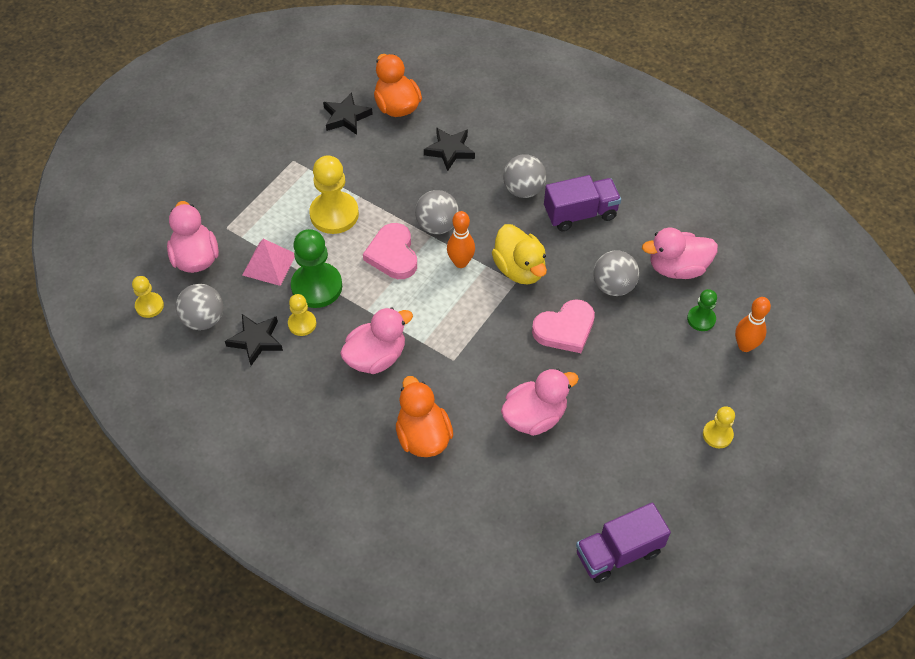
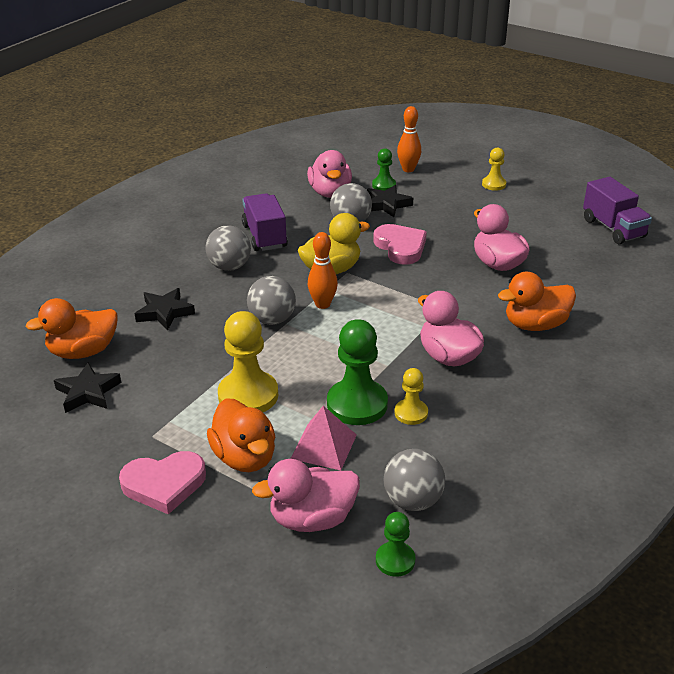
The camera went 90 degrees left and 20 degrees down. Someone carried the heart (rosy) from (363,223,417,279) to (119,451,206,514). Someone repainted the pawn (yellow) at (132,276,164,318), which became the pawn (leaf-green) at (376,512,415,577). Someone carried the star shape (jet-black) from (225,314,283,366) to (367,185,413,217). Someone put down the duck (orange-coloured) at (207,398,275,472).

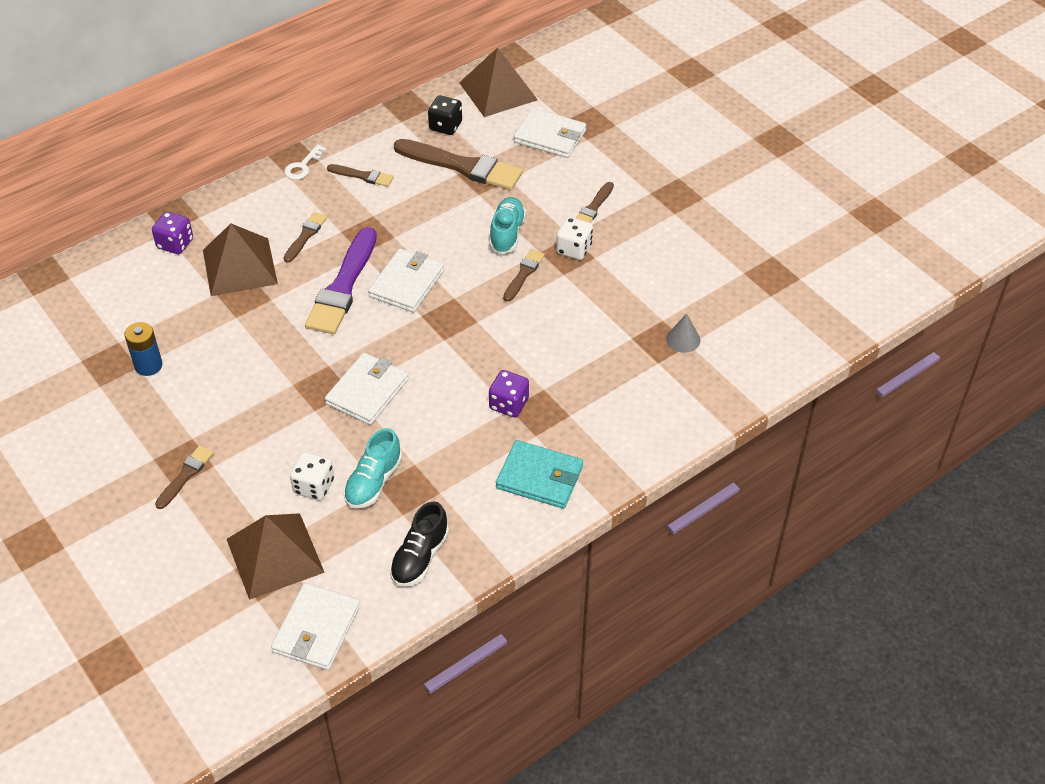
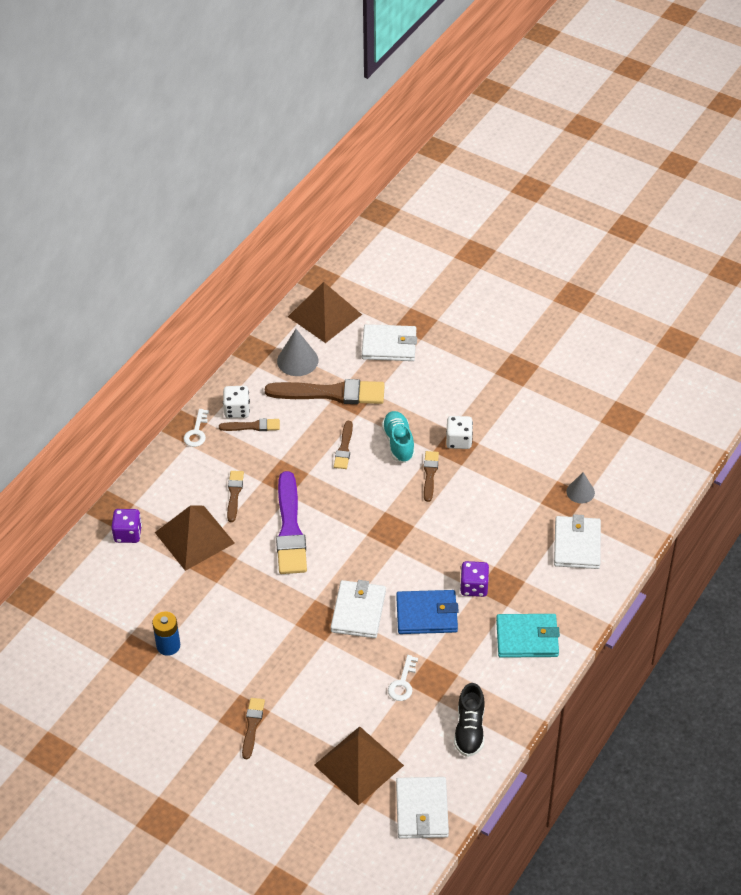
The camera went 20 degrees left and 0 degrees up. Someone swapped the game die (jet-black) at (428,95,462,135) for the cone (ash-grey) at (277,329,318,376). Someone carried the paintbrush (brown) from (576,182,614,223) to (334,421,353,469). Someone carried the wallet (snow-white) from (368,249,444,313) to (554,514,601,569). Someone swapped the sneaker (aqua) at (343,428,402,509) for the key (snow-white) at (388,655,418,701). Someone carried the game die (snow-white) from (290,452,334,500) to (223,386,250,418). Someone put down the wallet (cobalt) at (396,590,459,634).

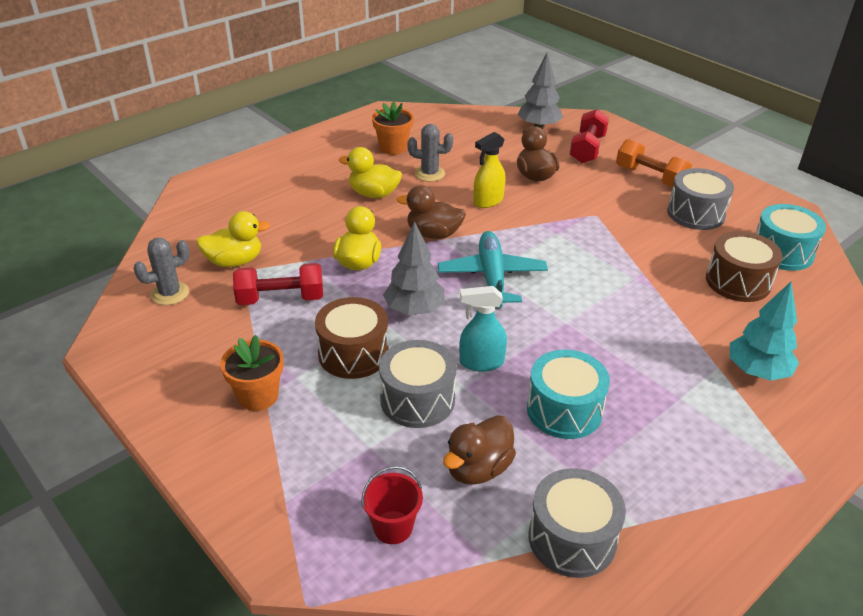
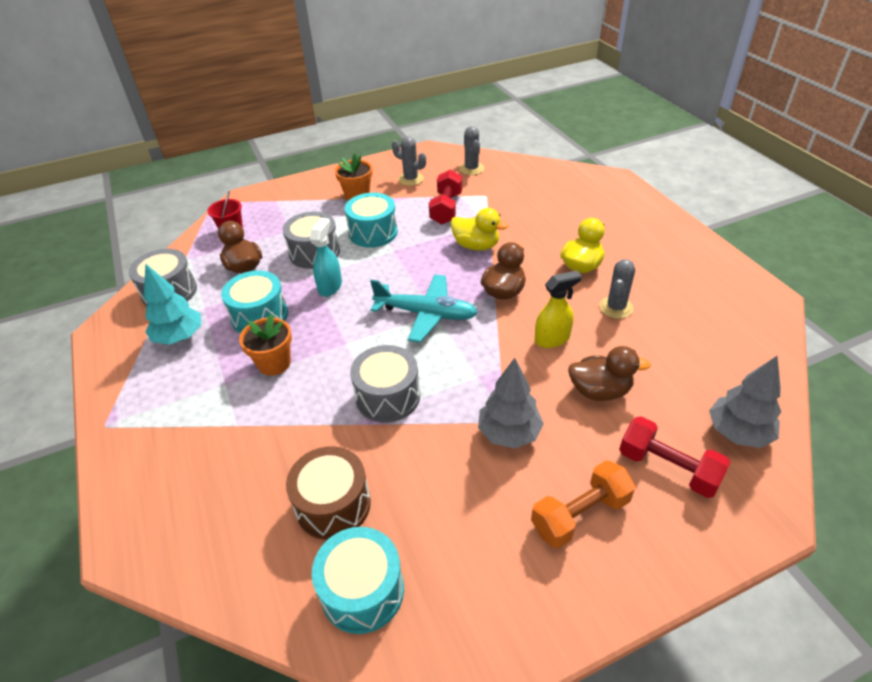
The camera went 110 degrees right and 5 degrees up. Someone carried the potted plant (orange-coloured) from (372,102,414,155) to (239,314,292,376). Someone rotated the spray bottle (yellow) at (473,132,505,208) by 90 degrees clockwise. Someone carried the drum (ash-grey) from (667,168,734,230) to (350,345,420,423). Someone took away the duck (yellow) at (196,211,270,267). Someone carried the toy tree (ash-grey) from (383,221,444,315) to (478,358,544,449). Someone carried the toy tree (aqua) from (730,282,799,381) to (144,264,201,345). Someone repainted the drum (brown) at (315,297,389,379), which became the drum (aqua) at (345,193,398,248). Someone put down the saguaro cactus (ash-grey) at (392,137,426,186).

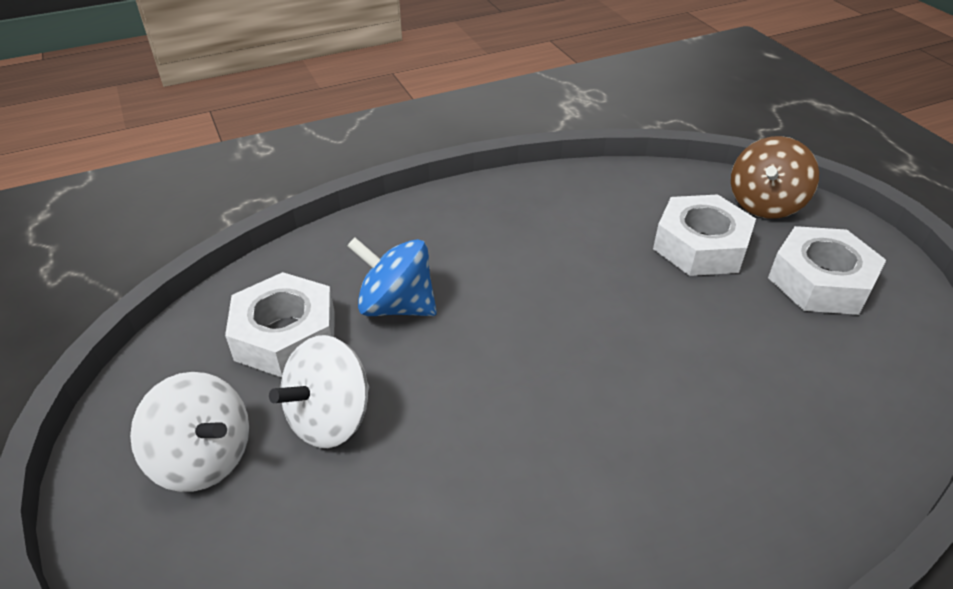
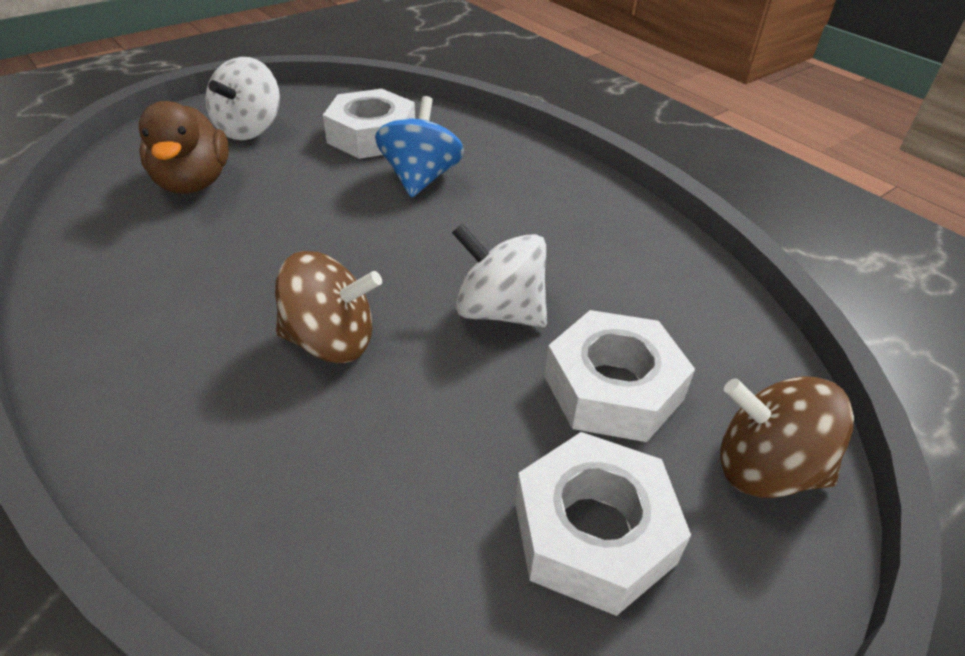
The camera went 75 degrees right and 0 degrees up. Someone carried the whirligig (snow-white) from (269,335,369,448) to (452,223,547,327). Someone put down the duck (brown) at (139,101,229,194). Someone put down the whirligig (brown) at (275,251,382,363).

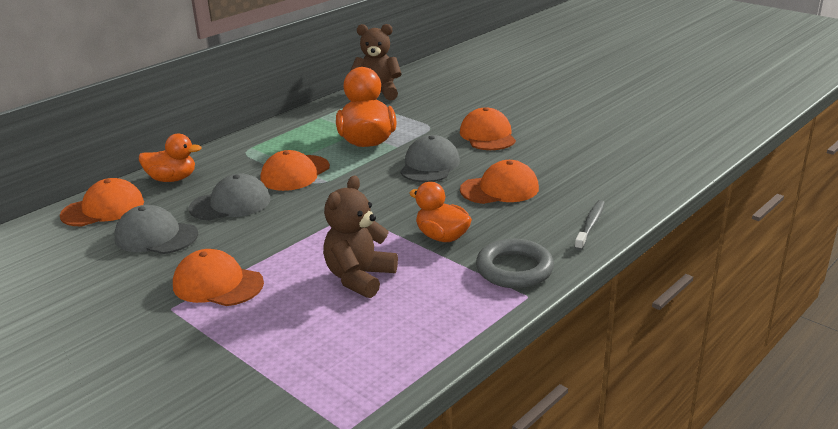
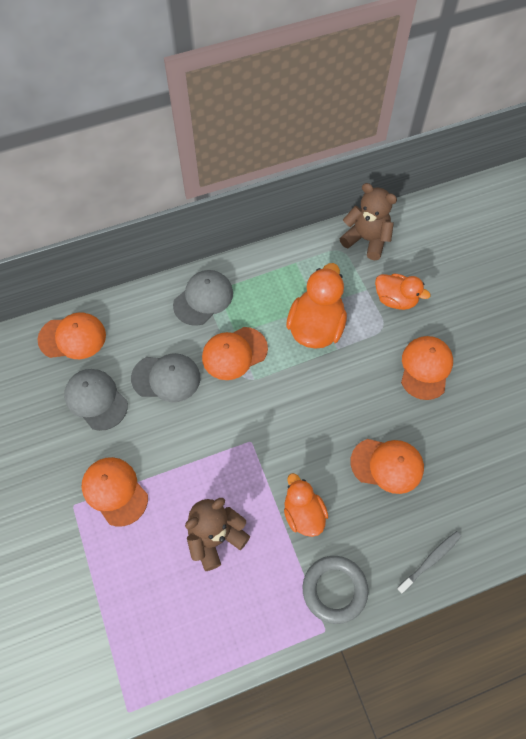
The camera went 25 degrees right and 35 degrees up. Someone carried the duck (orange-coloured) from (139,134,201,182) to (375,273,430,310). Someone carried the cap (ash-grey) from (400,135,460,182) to (173,270,233,326).

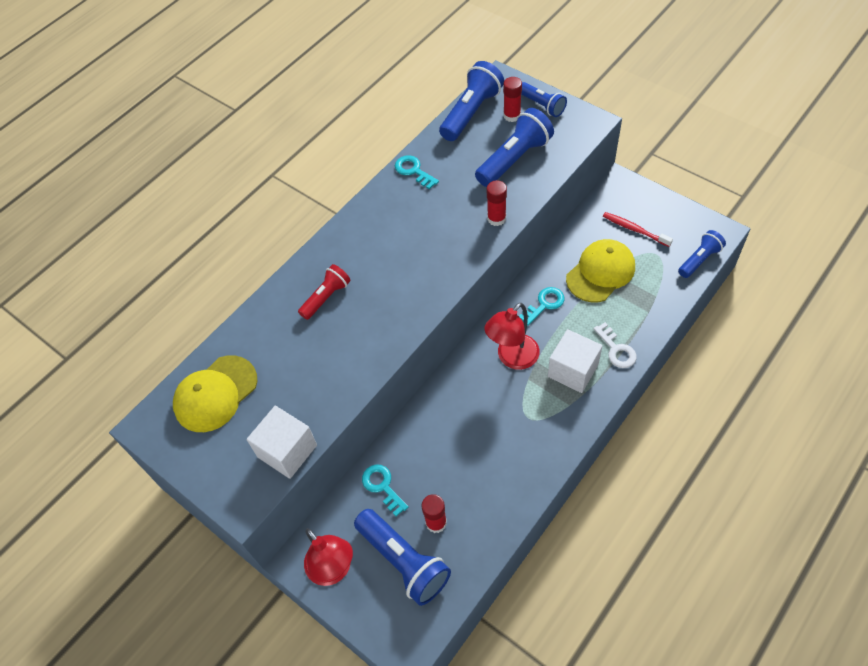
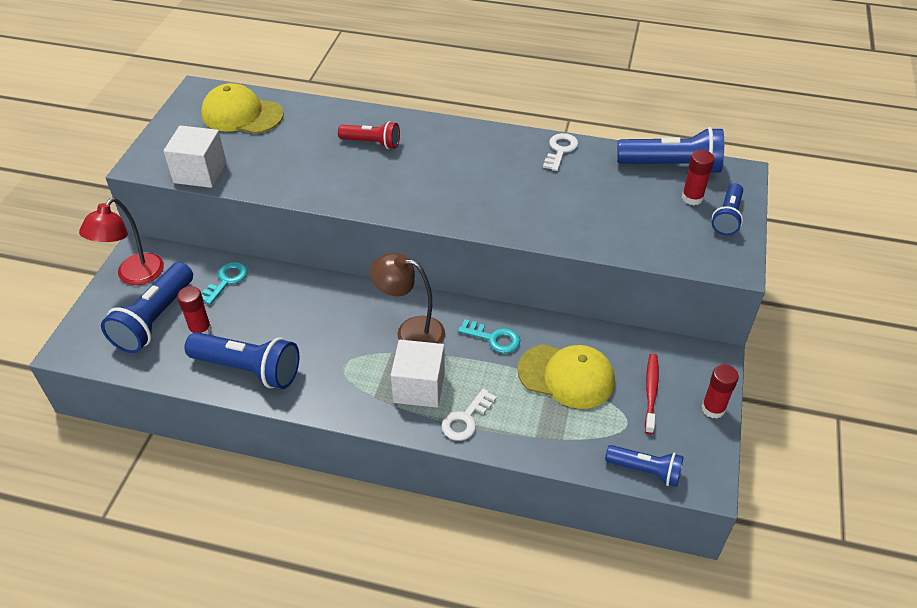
The camera went 60 degrees right and 10 degrees down. Someone carried the flashlight (cobalt) from (475,108,554,187) to (184,332,300,389). Someone repainted the key (aqua) at (395,155,439,190), which became the key (snow-white) at (543,133,578,171). Someone carried the stick of glue (crimson) from (487,180,507,226) to (701,364,739,419). Someone repainted the reading lamp (crimson) at (484,303,540,370), which became the reading lamp (brown) at (370,253,445,344).

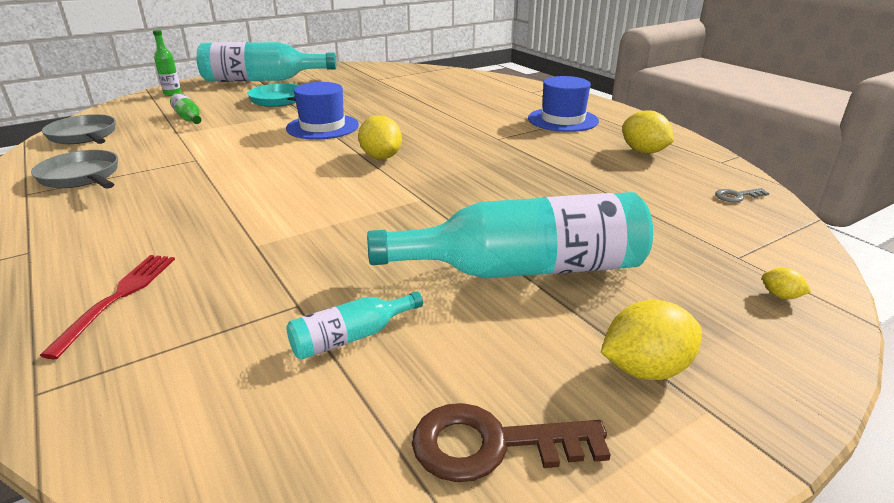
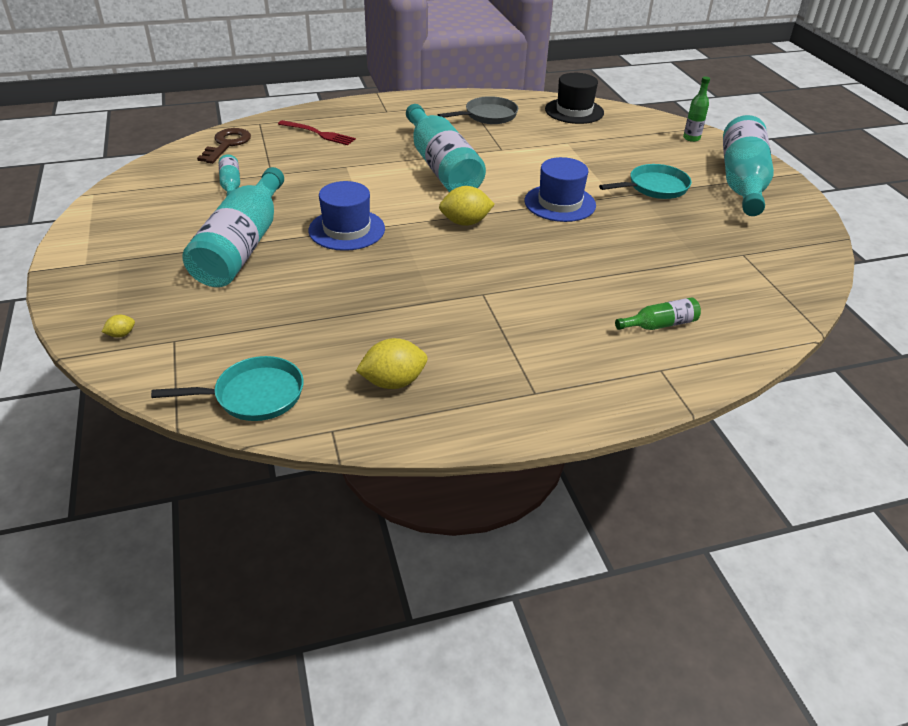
The camera went 105 degrees right and 10 degrees up. Someone carried the top hat (cobalt) from (528,76,599,132) to (308,181,385,251). Someone carried the flask (leaf-green) from (170,93,202,124) to (615,298,701,330). Someone swapped the frying pan (ash-grey) at (42,114,116,144) for the top hat (jet-black) at (545,73,604,124). Someone swapped the key (ash-grey) at (715,188,769,202) for the frying pan (aqua) at (151,356,304,421). Someone took away the lemon (yellow) at (601,300,702,380). Someone carried the key (brown) from (412,403,611,482) to (197,128,251,164). Someone put down the flask (aqua) at (406,104,486,192).

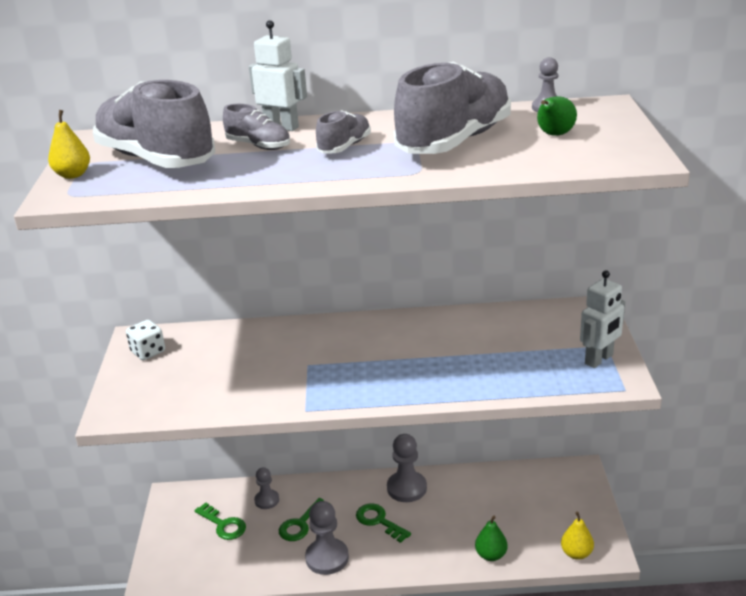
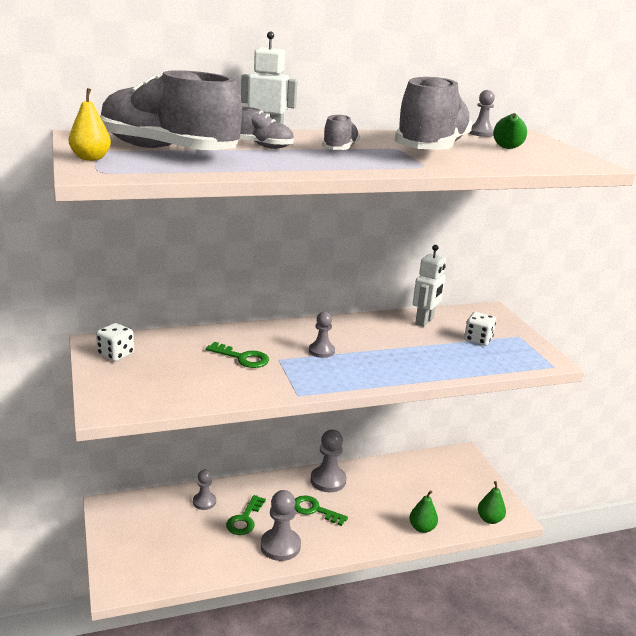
The camera went 20 degrees left and 5 degrees down. Someone carried the robot (snow-white) from (580,270,625,368) to (413,245,446,327). Someone carried the key (leaf-green) from (194,502,246,540) to (206,342,269,368). Someone repainted the pear (yellow) at (561,512,594,560), which became the pear (leaf-green) at (478,481,506,524). Someone put down the pawn (ash-grey) at (309,312,335,358). Someone put down the game die (snow-white) at (464,312,496,346).

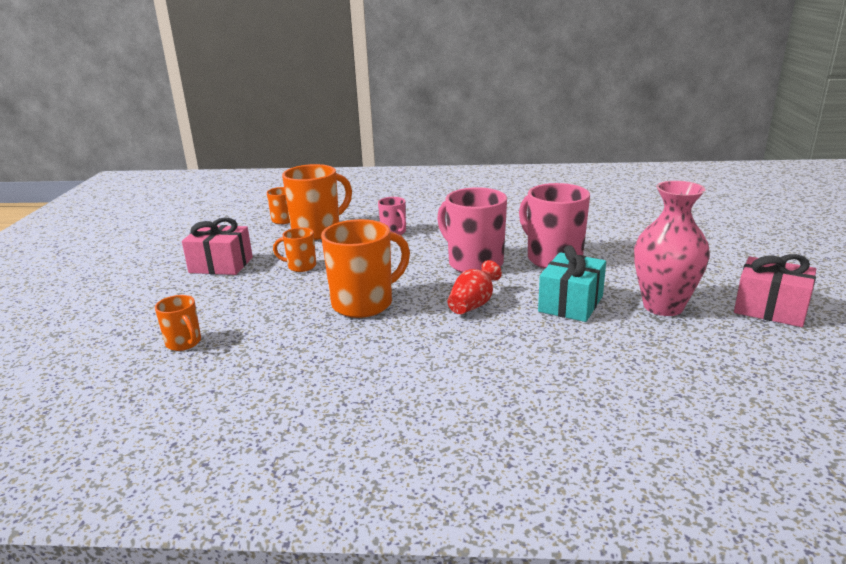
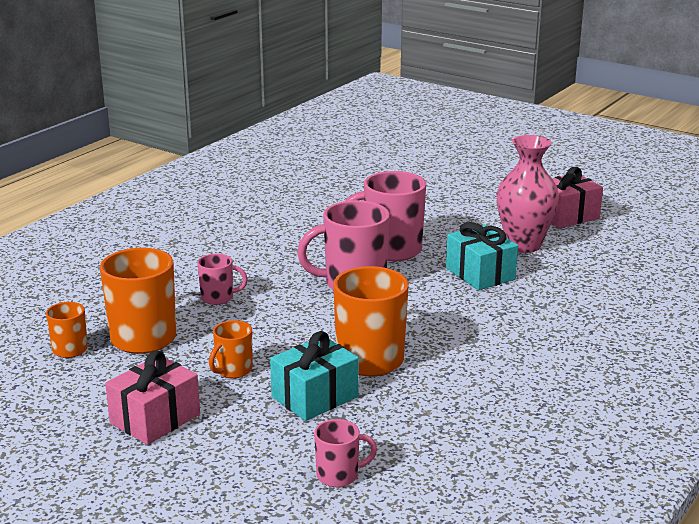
The camera went 60 degrees left and 0 degrees up. Someone took away the tall vase (crimson) at (447,260,502,314). Someone repainted the tea mug (orange-coloured) at (155,295,201,351), which became the tea mug (rosy) at (314,419,377,487). Someone put down the present (aqua) at (270,331,359,421).

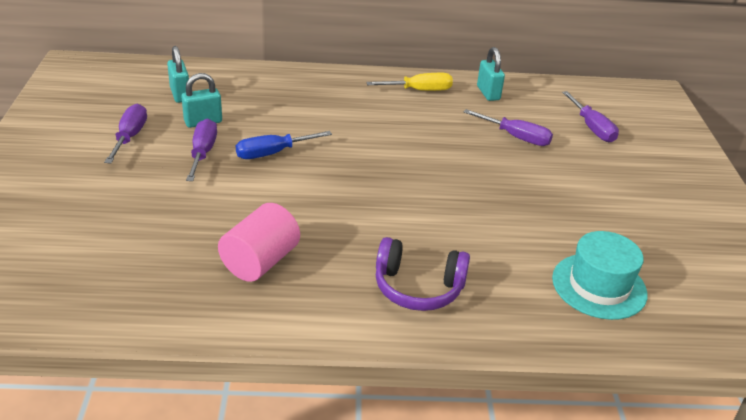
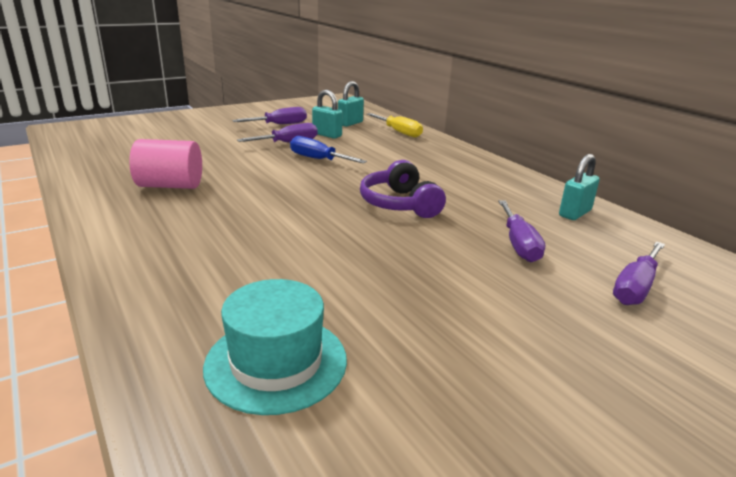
The camera went 60 degrees right and 10 degrees down. Someone carried the screwdriver (yellow) from (366,73,453,91) to (367,113,423,138). Someone carried the headset (purple) from (376,237,470,311) to (360,160,446,218).

